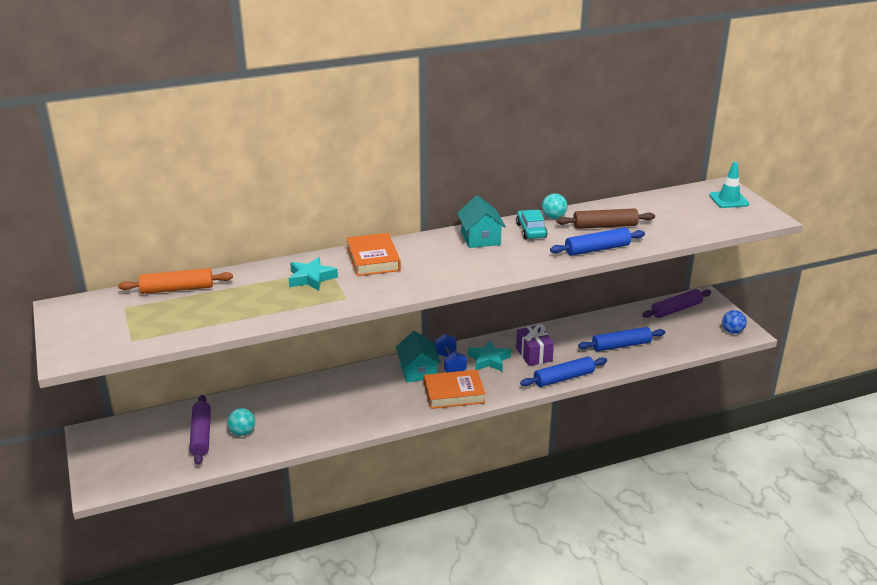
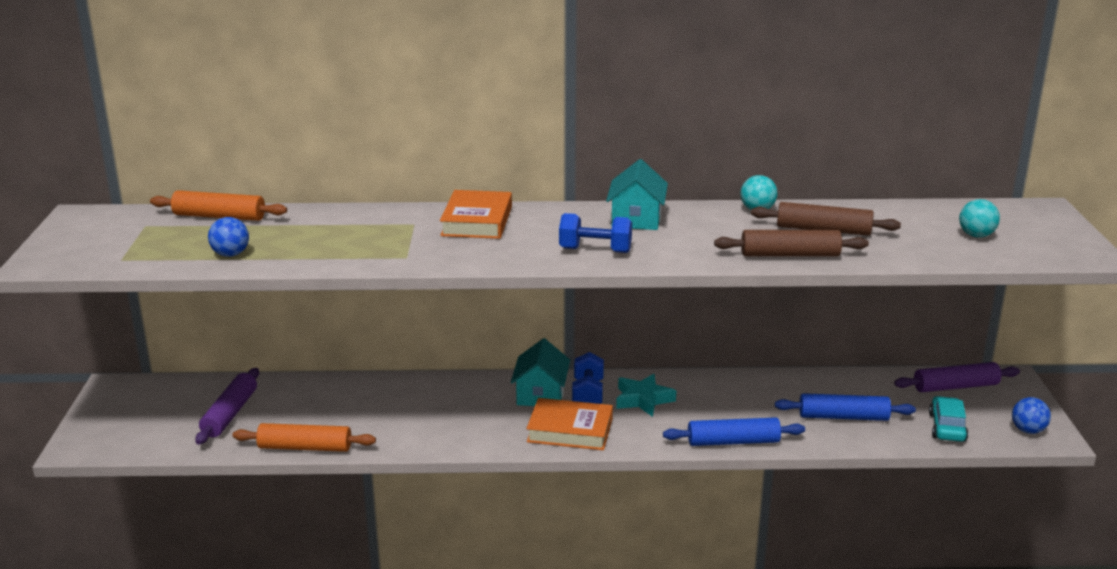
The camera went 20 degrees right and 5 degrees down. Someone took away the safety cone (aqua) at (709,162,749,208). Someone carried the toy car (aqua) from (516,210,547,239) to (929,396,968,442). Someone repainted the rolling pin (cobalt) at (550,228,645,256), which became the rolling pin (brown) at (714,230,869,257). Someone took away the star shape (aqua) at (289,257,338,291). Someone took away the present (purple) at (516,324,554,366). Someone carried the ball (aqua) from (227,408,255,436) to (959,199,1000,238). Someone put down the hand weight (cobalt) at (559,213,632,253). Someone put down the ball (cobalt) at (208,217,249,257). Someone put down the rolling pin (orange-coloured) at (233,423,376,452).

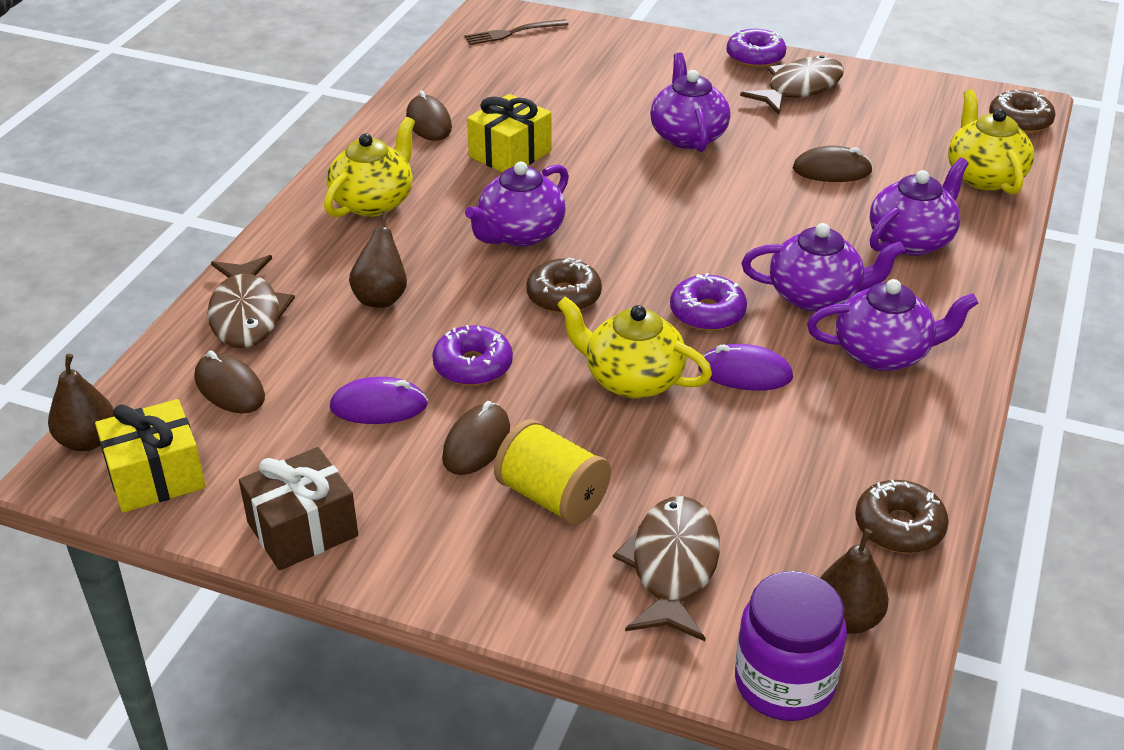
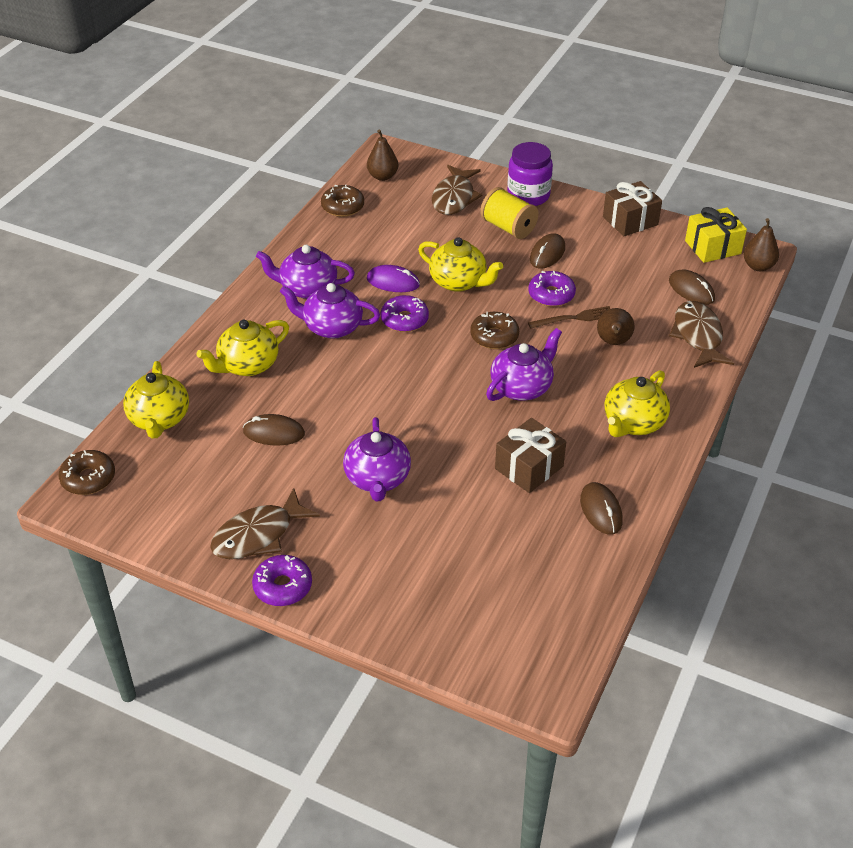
The camera went 175 degrees left and 5 degrees up. Someone carried the dinner fork (brown) from (465,19,569,45) to (528,306,610,329). Someone repainted the present (yellow) at (467,94,552,172), which became the present (brown) at (495,418,566,493). Someone repainted the china teapot (purple) at (870,158,969,256), which became the china teapot (yellow) at (197,320,289,376). Someone took away the computer mouse (purple) at (330,377,428,424). Someone carried the jam jar (purple) from (735,571,847,721) to (507,142,553,206).

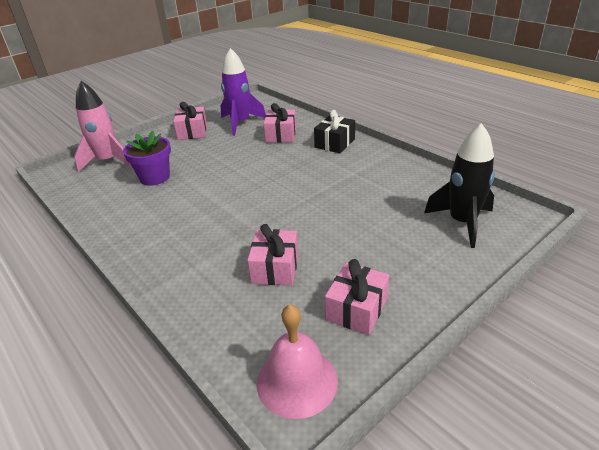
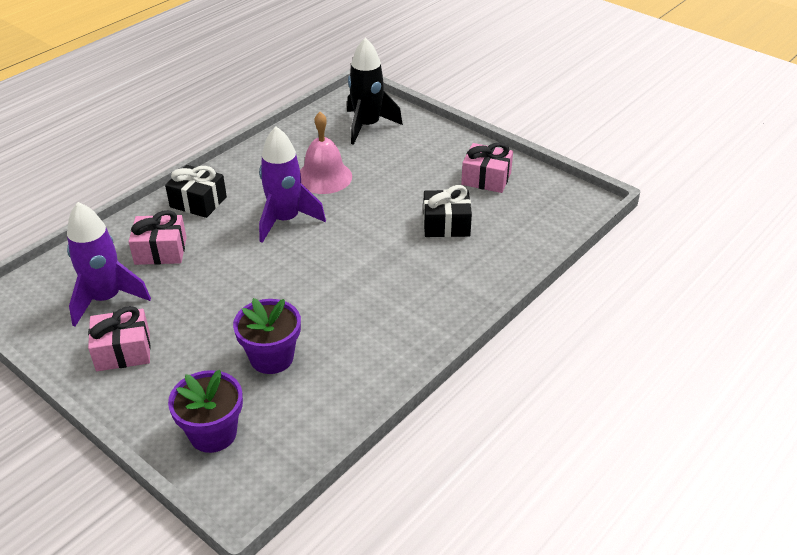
The camera went 100 degrees left and 5 degrees up. Someone swapped the rocket (rosy) at (74,81,132,172) for the potted plant (purple) at (168,370,243,453). Someone repainted the present (rosy) at (247,224,298,286), which became the present (jet-black) at (423,185,472,237). Someone carried the school bell (rosy) from (257,305,338,419) to (300,112,352,194). Someone put down the rocket (purple) at (259,126,326,243).

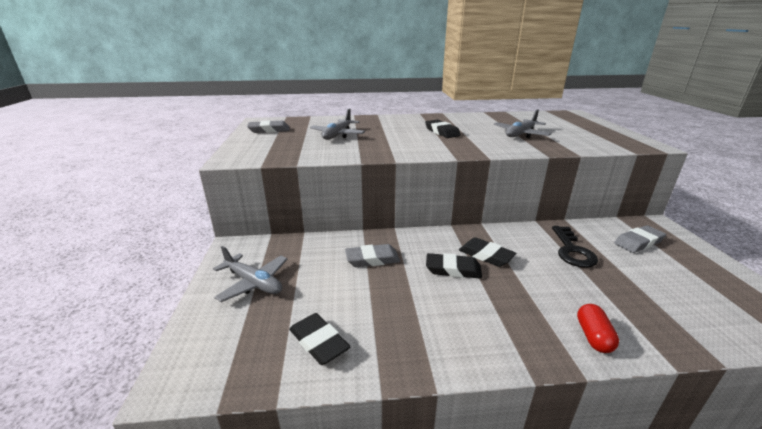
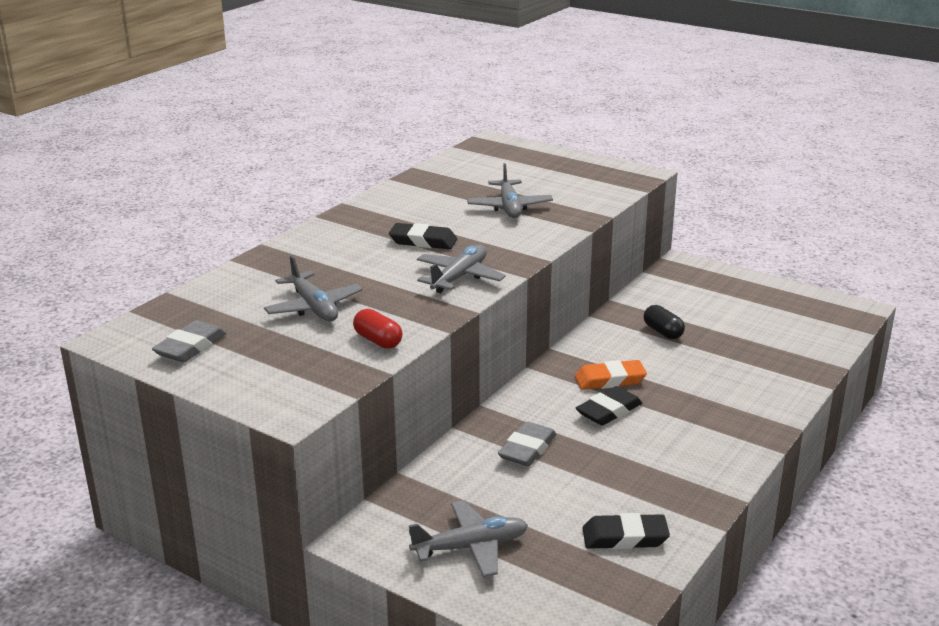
The camera went 50 degrees left and 0 degrees up. Someone took away the gum eraser (ash-grey) at (614,225,666,253). Someone swapped the key (jet-black) at (552,226,598,268) for the pill shape (jet-black) at (644,305,685,339). Someone repainted the gum eraser (jet-black) at (459,237,516,267), which became the gum eraser (orange-coloured) at (575,360,647,390). Someone carried the pill shape (crimson) from (577,304,619,353) to (353,309,402,349). Someone put down the toy plane (ash-grey) at (417,245,506,293).

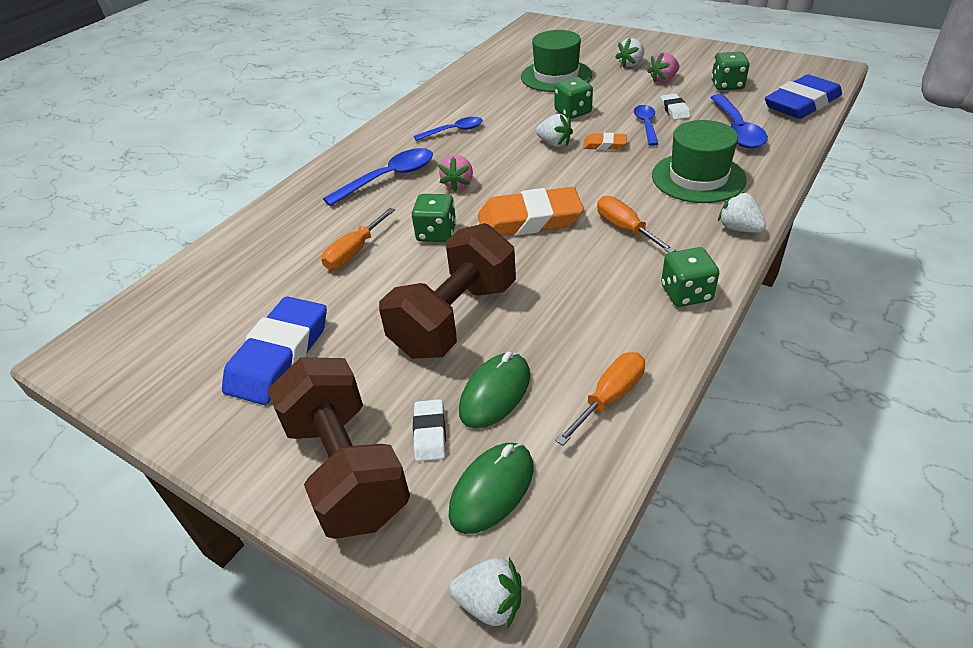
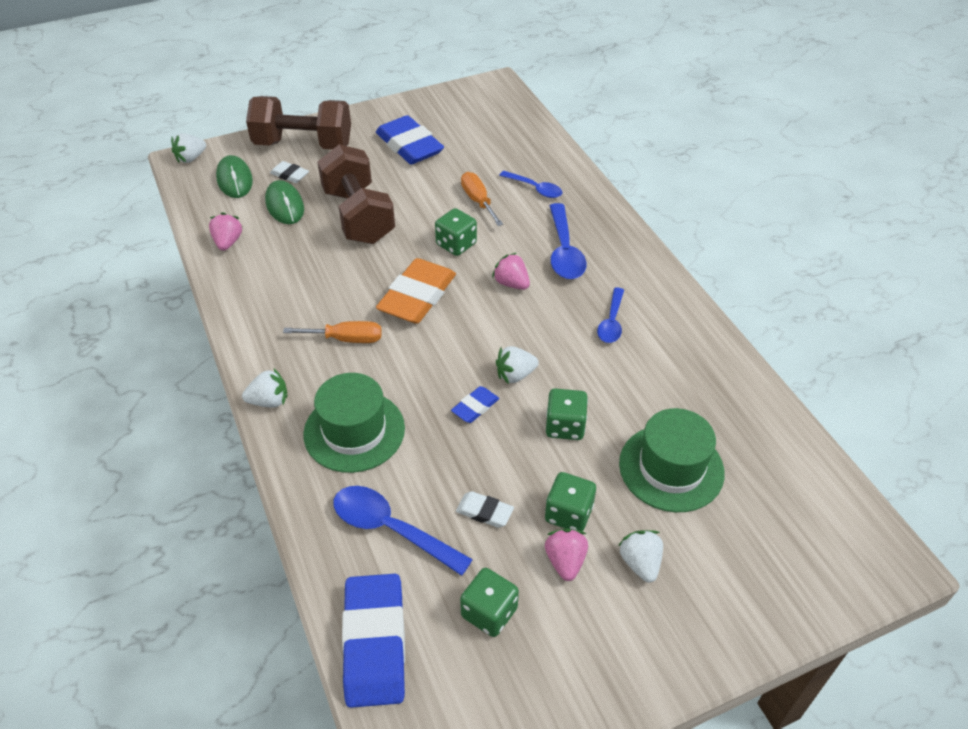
The camera went 120 degrees right and 5 degrees up. Someone carried the tablespoon (cobalt) from (634,105,658,146) to (499,171,562,198). Someone repainted the gum eraser (orange-coloured) at (583,133,627,150), which became the gum eraser (cobalt) at (451,386,499,423). Someone carried the game die (leaf-green) from (661,247,719,307) to (545,472,596,531). Someone swapped the screwdriver (orange-coloured) at (555,352,645,446) for the toy strawberry (rosy) at (209,212,243,251).

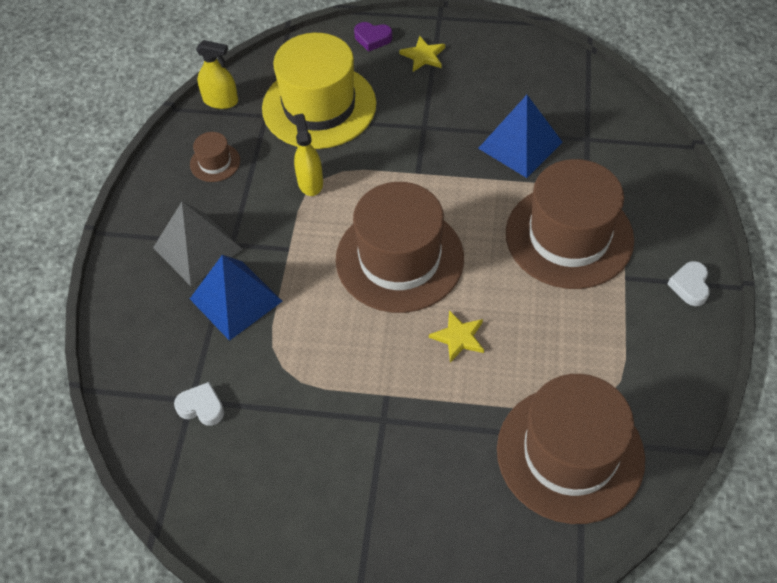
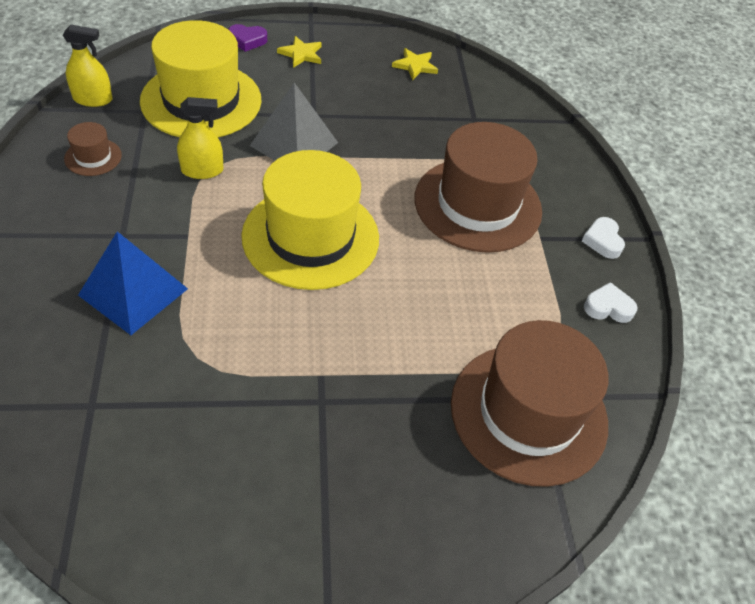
The camera went 20 degrees left and 5 degrees down. Someone took away the solid pyramid (cobalt) at (478,95,563,178). Someone rotated the spray bottle (yellow) at (294,114,323,196) by 105 degrees clockwise. Someone repainted the top hat (brown) at (336,182,464,313), which became the top hat (yellow) at (241,150,379,290). Someone carried the solid pyramid (ash-grey) from (153,202,243,286) to (250,83,338,161). Someone carried the star shape (yellow) from (429,310,484,362) to (392,48,438,80). Someone carried the heart (snow-white) from (174,382,224,426) to (584,282,638,323).

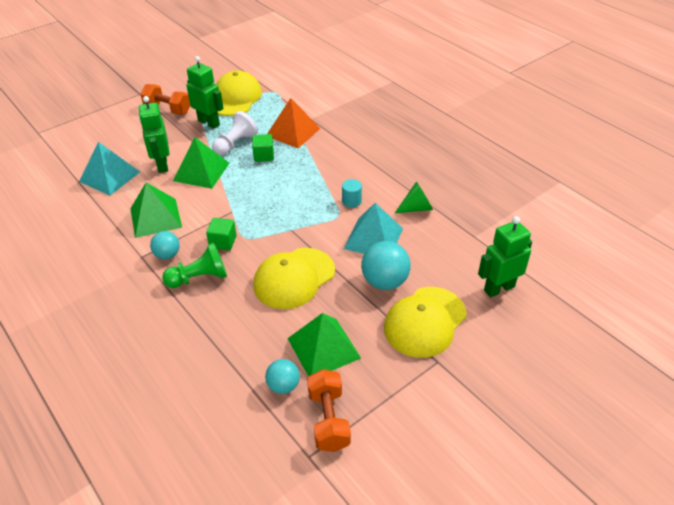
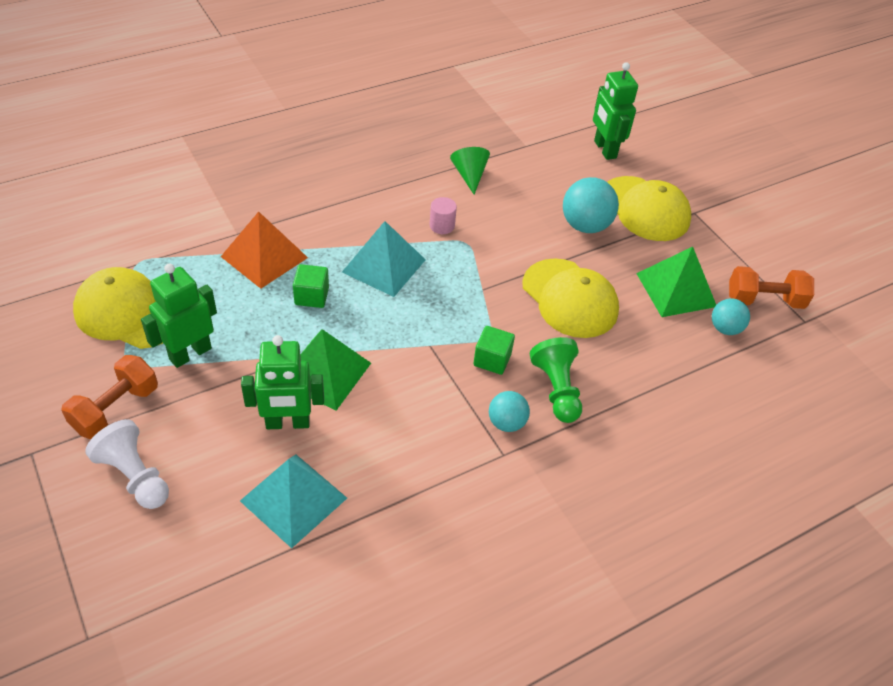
The camera went 85 degrees left and 5 degrees up. Someone carried the pawn (snow-white) from (212,111,258,156) to (85,419,169,509). Someone repainted the cylinder shape (aqua) at (342,179,362,208), which became the cylinder shape (rosy) at (429,197,457,234). Someone took away the solid pyramid (leaf-green) at (130,183,182,238). Someone carried the solid pyramid (aqua) from (344,203,403,254) to (342,221,426,297).

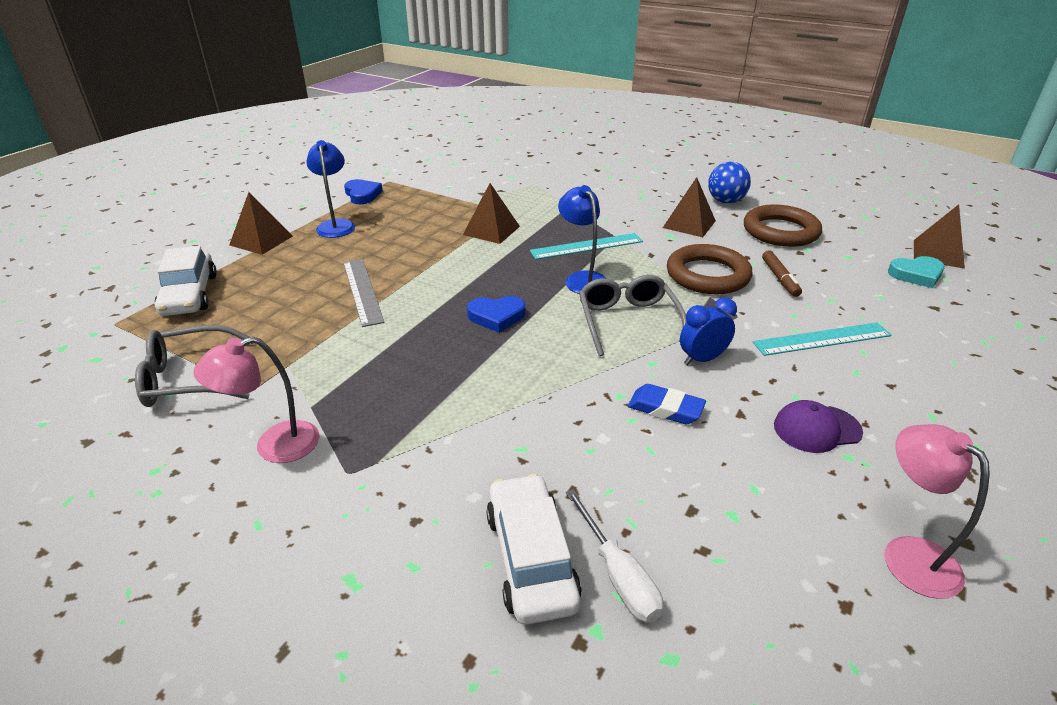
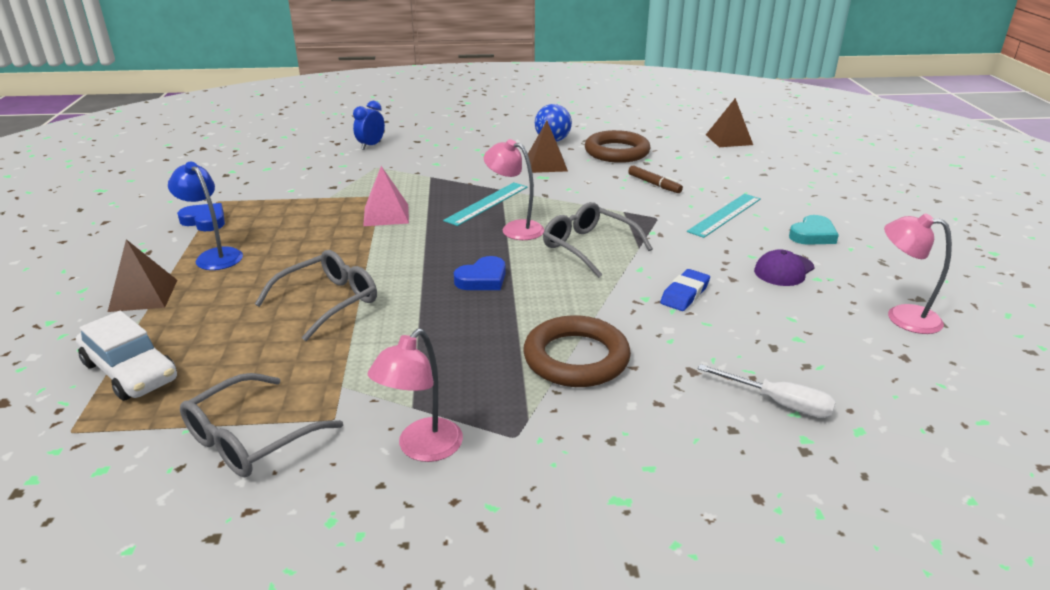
The camera went 35 degrees left and 5 degrees down. Someone repainted the solid pyramid (brown) at (463,183,520,244), which became the solid pyramid (rosy) at (363,166,409,226). Someone repainted the reading lamp (cobalt) at (558,185,606,294), which became the reading lamp (rosy) at (484,139,544,240). Someone carried the ring (brown) from (667,244,752,294) to (523,315,631,387). Someone carried the heart (aqua) from (888,256,945,288) to (789,215,839,245). Someone swapped the ruler (ash-grey) at (343,259,385,327) for the spectacles (ash-grey) at (255,250,377,341). Someone carried the alarm clock (cobalt) from (680,298,737,365) to (353,101,385,150). Someone rotated the gum eraser (cobalt) at (628,384,706,425) by 45 degrees counterclockwise. Someone took away the toy car (snow-white) at (486,474,582,625).

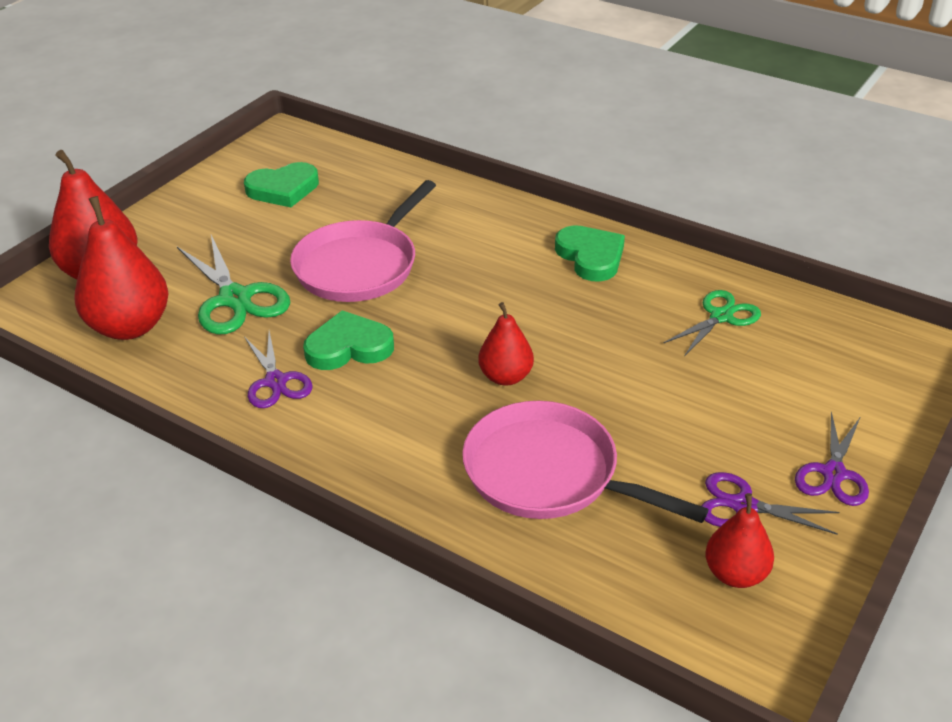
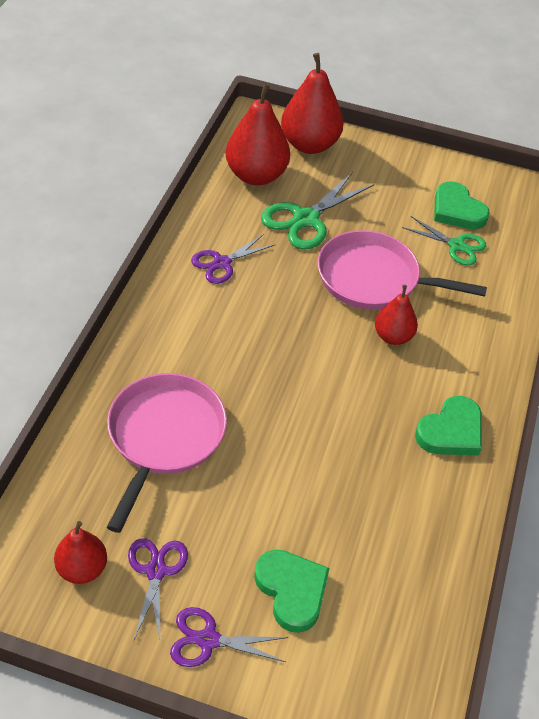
The camera went 70 degrees right and 10 degrees up. Someone carried the scissors (leaf-green) from (664,290,761,356) to (402,216,486,265). Someone carried the pear (crimson) from (478,302,534,386) to (375,285,418,345). Someone carried the heart (leaf-green) from (303,310,394,370) to (254,550,330,633).

